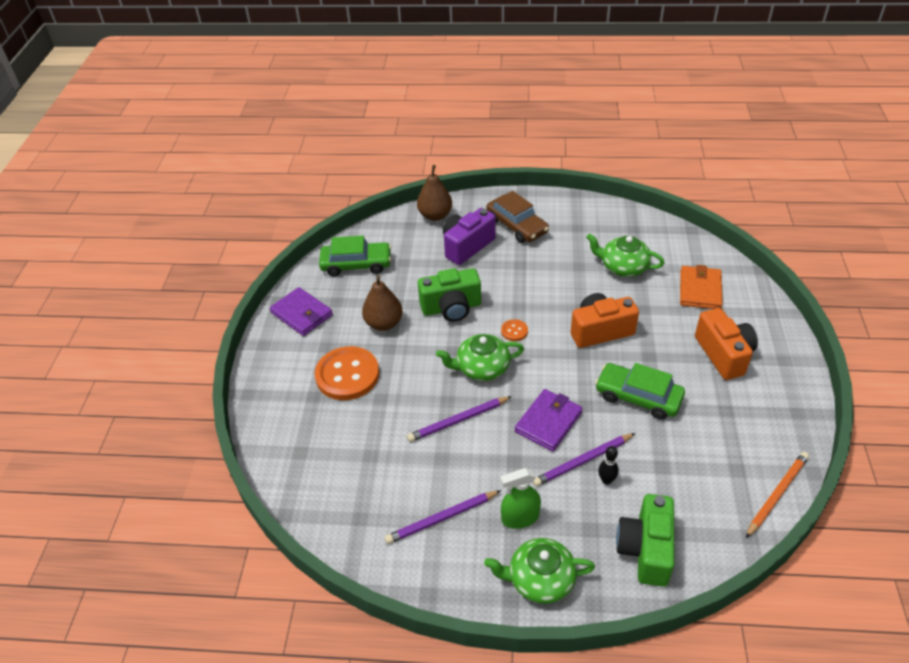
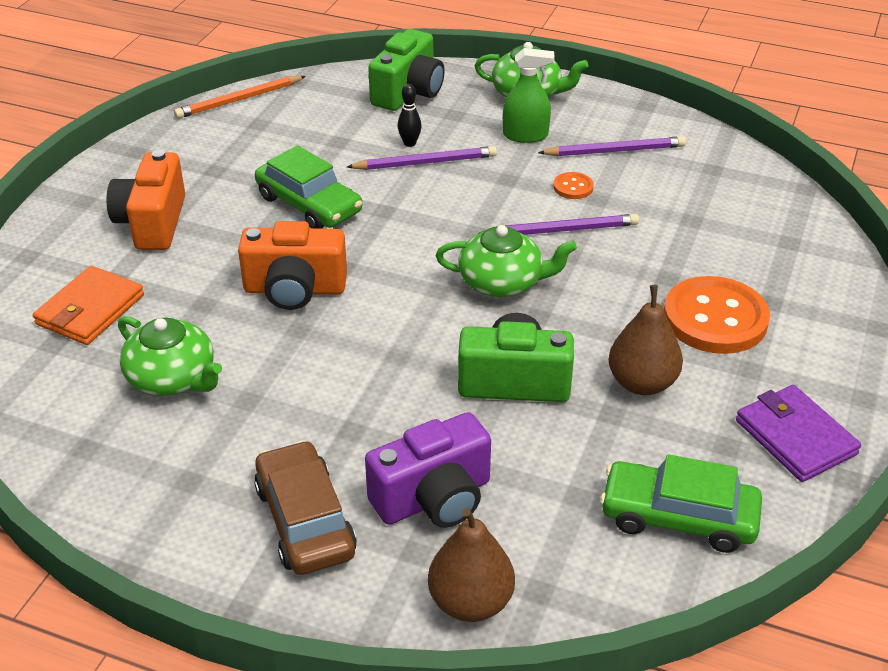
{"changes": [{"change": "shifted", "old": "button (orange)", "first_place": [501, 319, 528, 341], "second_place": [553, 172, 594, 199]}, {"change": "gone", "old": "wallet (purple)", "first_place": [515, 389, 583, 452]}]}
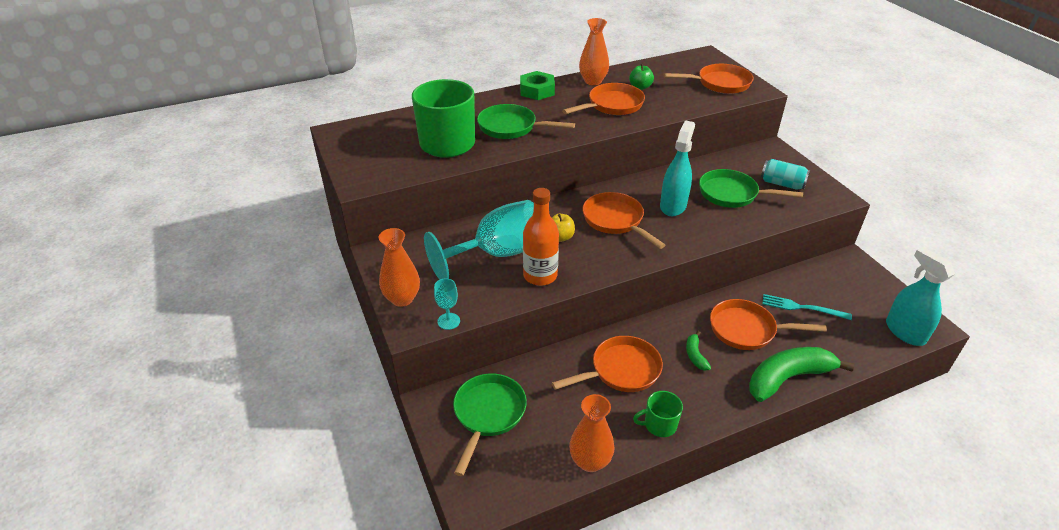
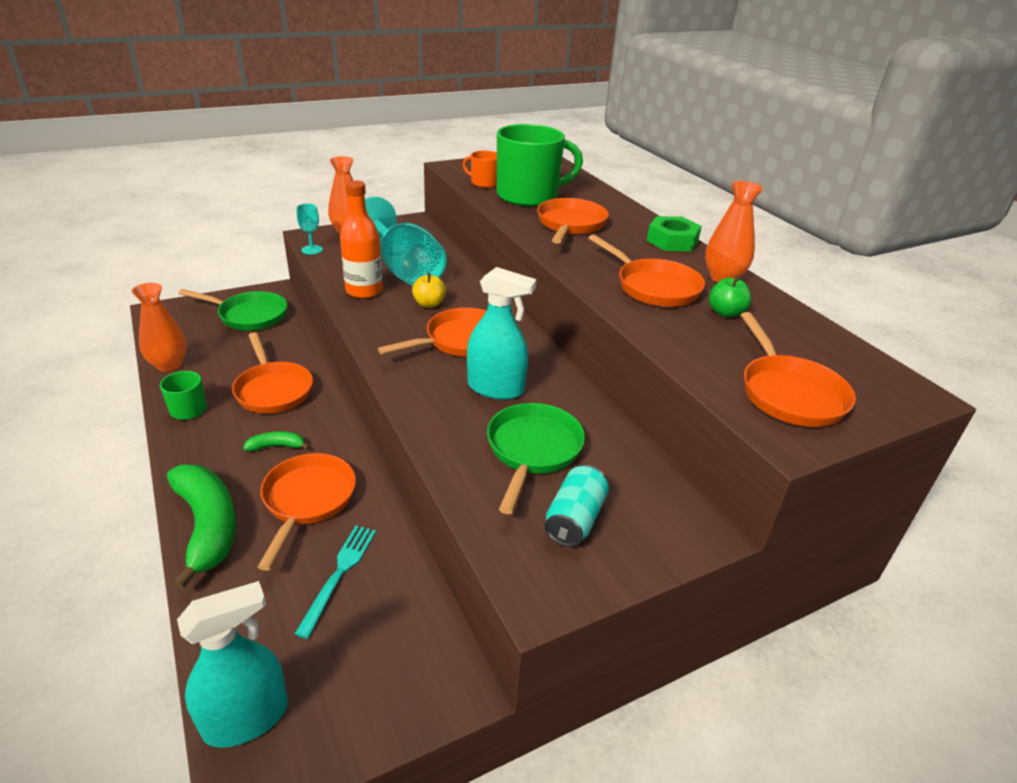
{"changes": [{"change": "repainted", "old": "pan (green)", "new": "pan (orange)", "first_place": [477, 104, 575, 139], "second_place": [537, 198, 609, 244]}, {"change": "new", "new": "mug (orange)", "second_place": [462, 151, 497, 188]}]}
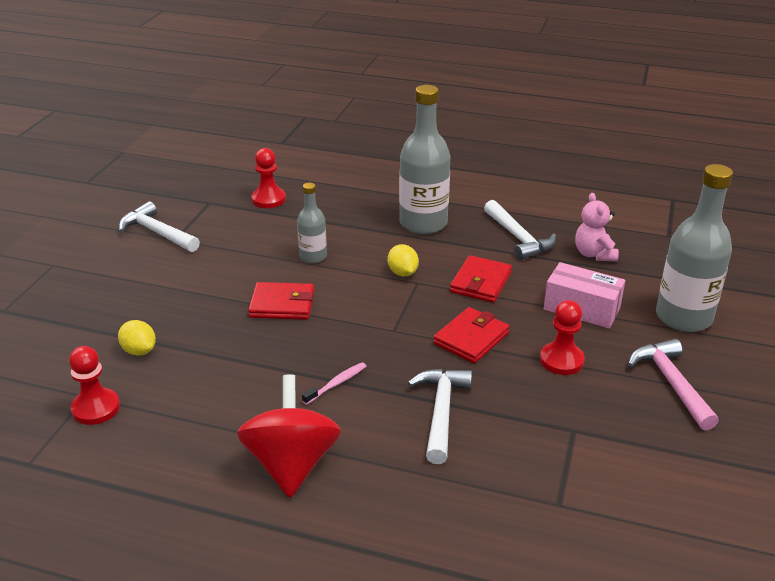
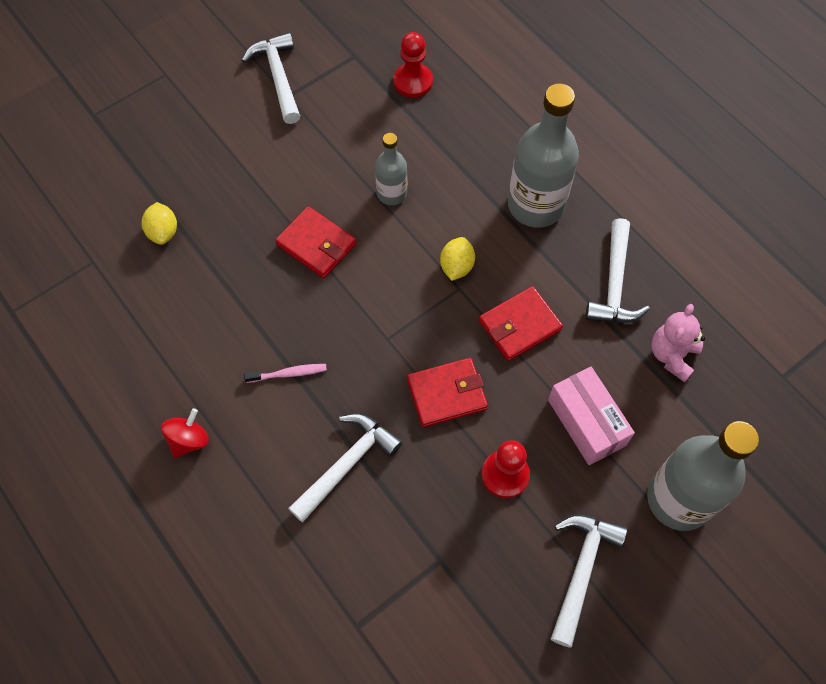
{"changes": [{"change": "gone", "old": "pawn (red)", "first_place": [69, 346, 120, 425]}, {"change": "scaled", "old": "spinning top (red)", "first_place": [237, 374, 341, 498], "second_place": [161, 408, 209, 458], "factor": 0.51}, {"change": "repainted", "old": "hammer (pink)", "new": "hammer (white)", "first_place": [628, 339, 719, 430], "second_place": [551, 514, 627, 647]}]}
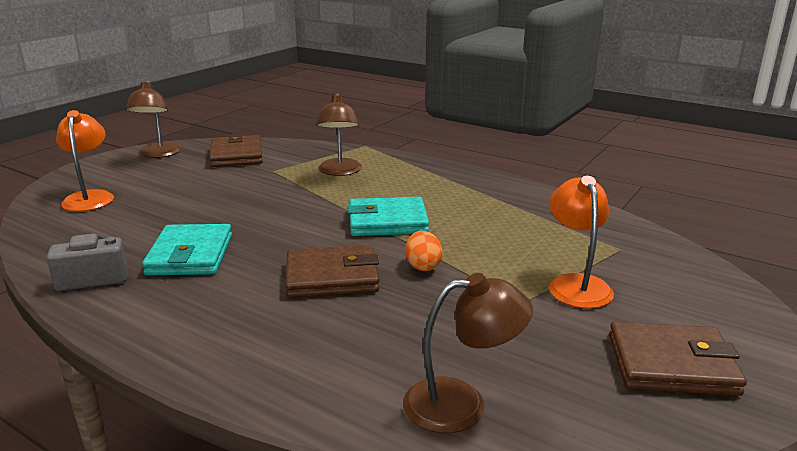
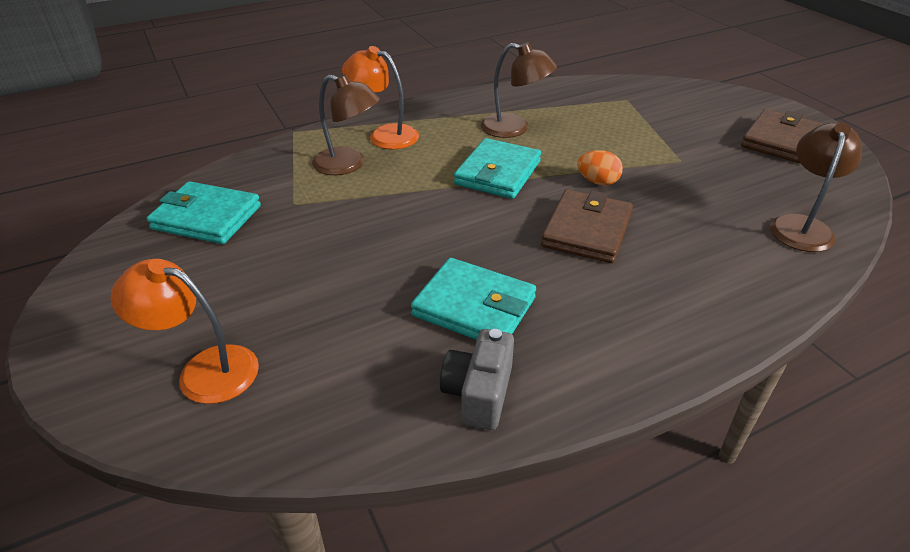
{"changes": [{"change": "shifted", "old": "lamp (brown)", "first_place": [125, 81, 181, 158], "second_place": [481, 42, 557, 138]}, {"change": "repainted", "old": "wallet (brown)", "new": "wallet (turquoise)", "first_place": [209, 134, 263, 167], "second_place": [147, 181, 261, 244]}, {"change": "shifted", "old": "lamp (orange)", "first_place": [549, 176, 614, 308], "second_place": [342, 46, 419, 150]}]}
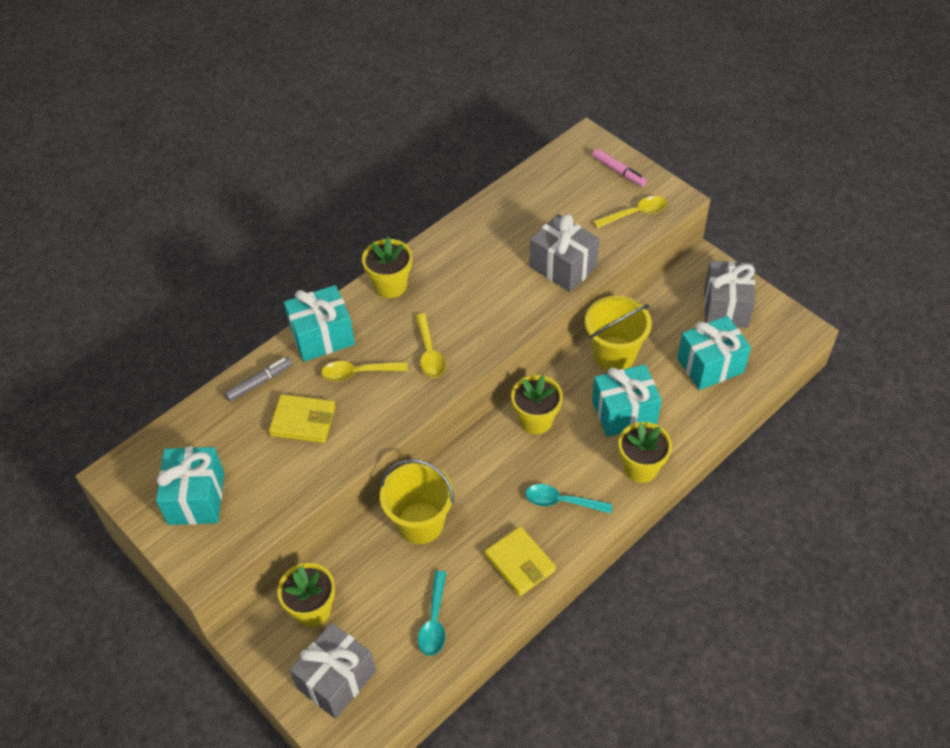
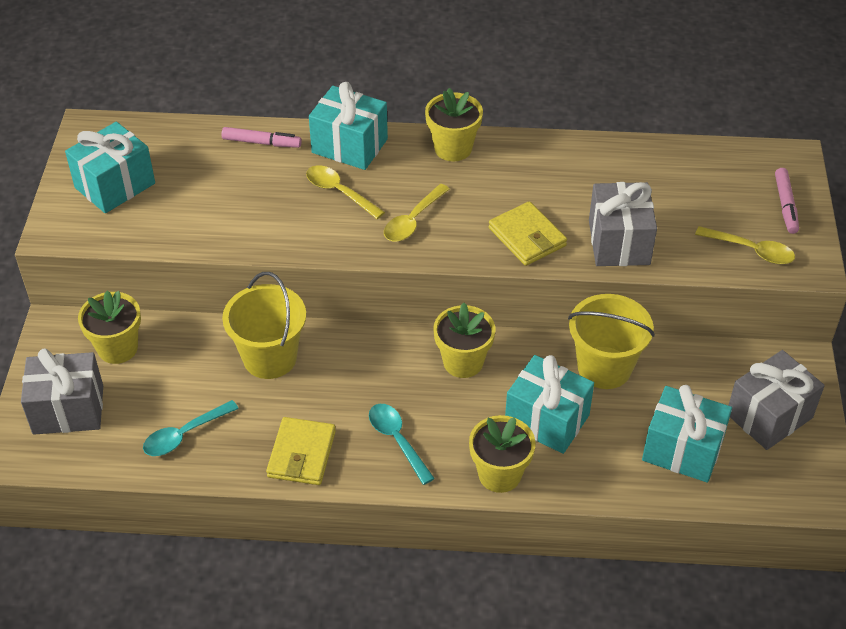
{"changes": [{"change": "repainted", "old": "marker (grey)", "new": "marker (pink)", "first_place": [224, 357, 293, 402], "second_place": [221, 127, 302, 148]}, {"change": "shifted", "old": "wallet (yellow)", "first_place": [269, 394, 336, 443], "second_place": [489, 201, 567, 266]}]}
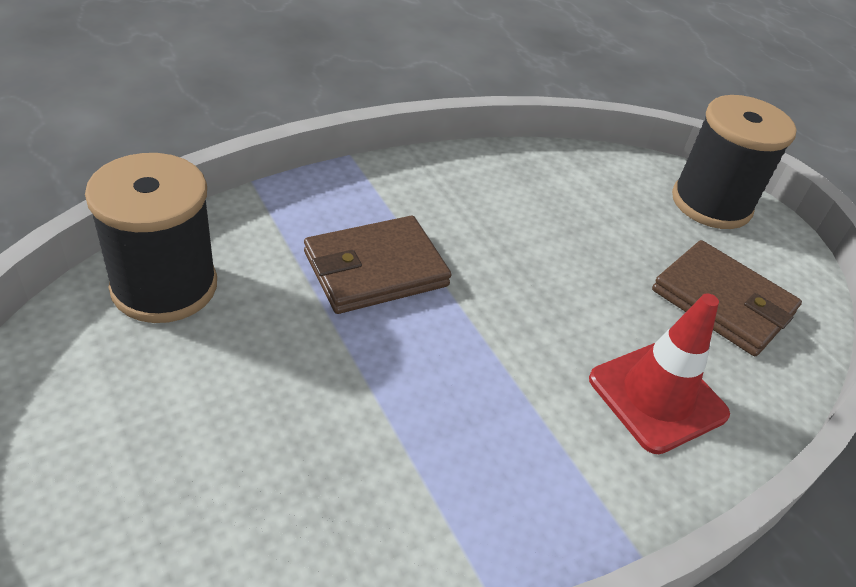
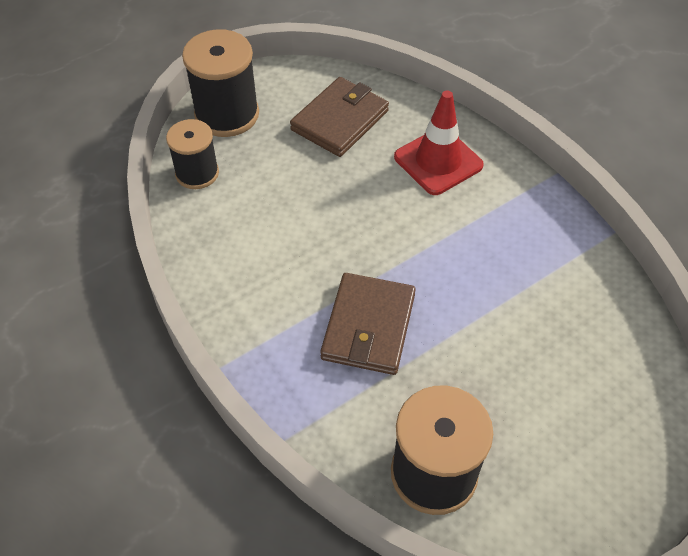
{"changes": [{"change": "rotated", "old": "wallet (brown)", "first_place": [304, 216, 451, 314], "second_place": [320, 273, 416, 375], "degrees": 45}, {"change": "new", "new": "spool (black)", "second_place": [166, 119, 219, 189]}]}
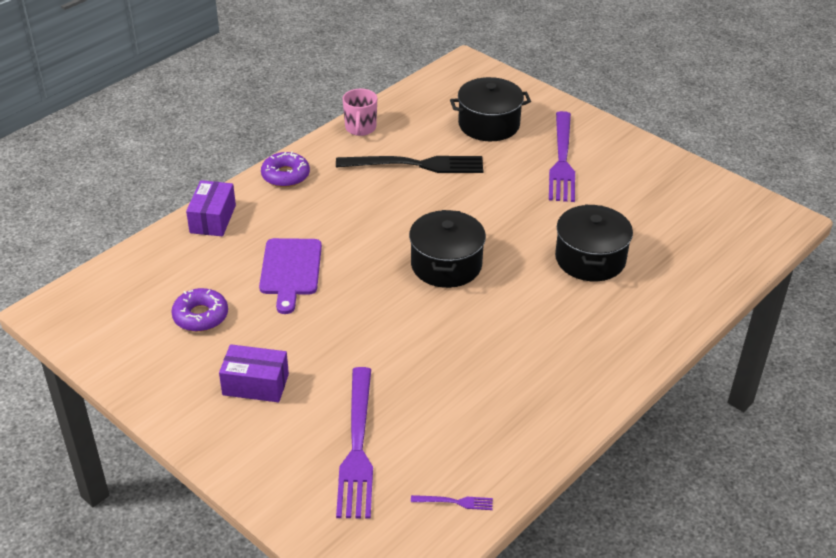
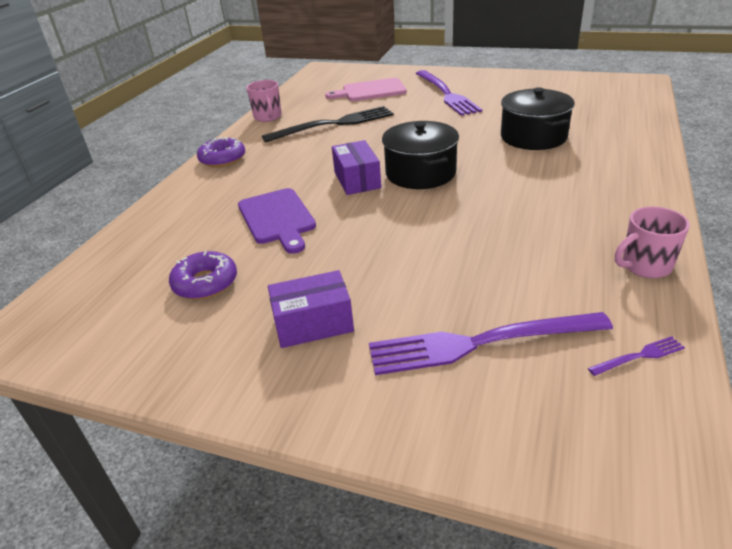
{"changes": [{"change": "shifted", "old": "box (purple)", "first_place": [186, 180, 236, 236], "second_place": [332, 140, 381, 195]}, {"change": "rotated", "old": "fork (purple)", "first_place": [336, 367, 373, 519], "second_place": [369, 312, 613, 375], "degrees": 105}, {"change": "swapped", "old": "pot (black)", "new": "cutting board (pink)", "first_place": [450, 77, 531, 141], "second_place": [325, 78, 407, 101]}, {"change": "new", "new": "mug (pink)", "second_place": [615, 207, 690, 278]}]}
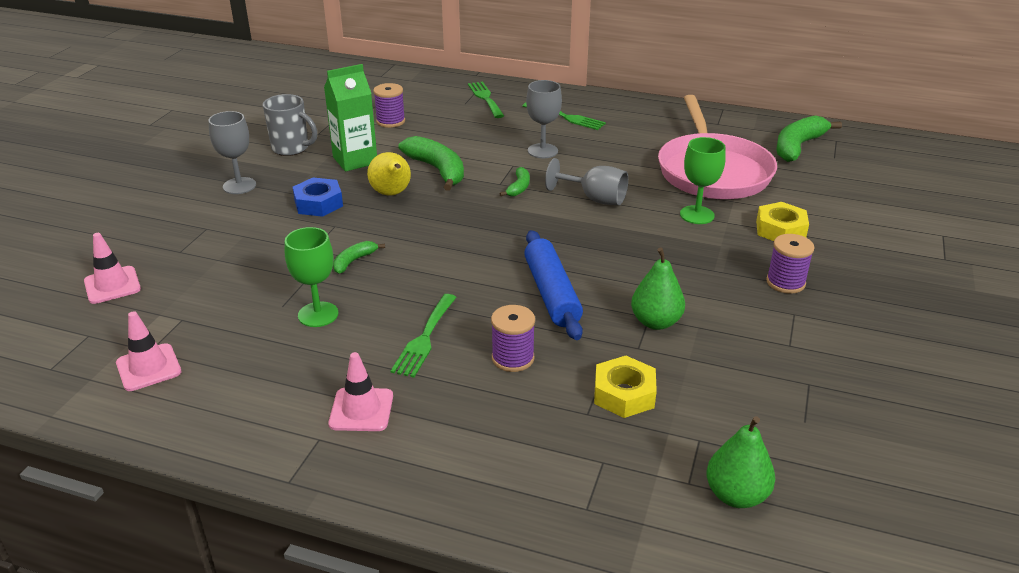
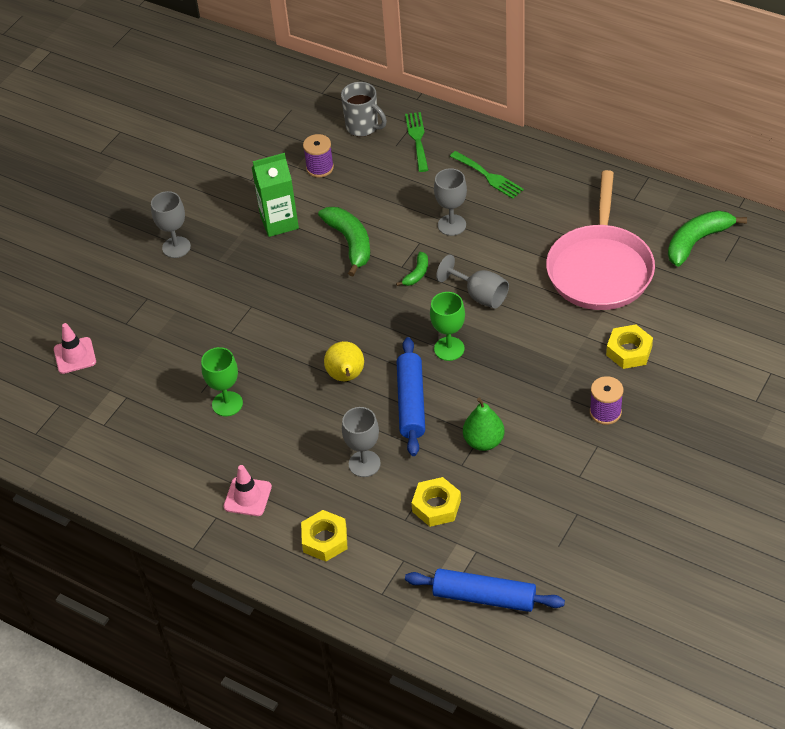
{"changes": [{"change": "gone", "old": "traffic cone (pink)", "first_place": [116, 311, 181, 391]}, {"change": "shifted", "old": "mug (grey)", "first_place": [263, 94, 317, 156], "second_place": [341, 82, 387, 137]}, {"change": "gone", "old": "nut (blue)", "first_place": [293, 177, 343, 217]}, {"change": "gone", "old": "banana (green)", "first_place": [333, 241, 385, 274]}, {"change": "shifted", "old": "pear (yellow)", "first_place": [367, 152, 411, 195], "second_place": [324, 341, 364, 381]}, {"change": "gone", "old": "fork (green)", "first_place": [391, 294, 457, 378]}, {"change": "swapped", "old": "spool (purple)", "new": "goblet (grey)", "first_place": [491, 305, 535, 372], "second_place": [342, 407, 381, 477]}, {"change": "shifted", "old": "goblet (green)", "first_place": [680, 137, 726, 224], "second_place": [430, 292, 465, 361]}, {"change": "swapped", "old": "pear (green)", "new": "rolling pin (blue)", "first_place": [706, 416, 775, 508], "second_place": [405, 568, 565, 612]}, {"change": "new", "new": "nut (yellow)", "second_place": [301, 510, 347, 562]}]}
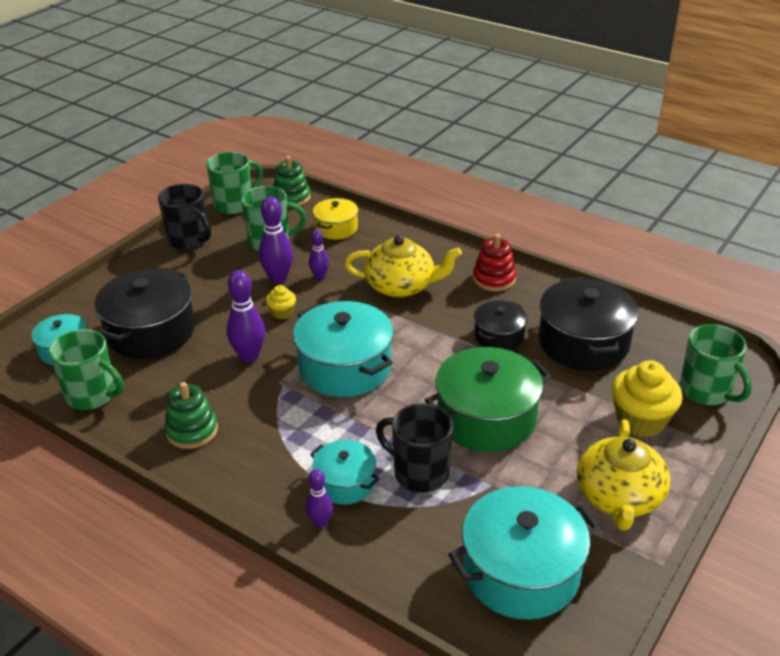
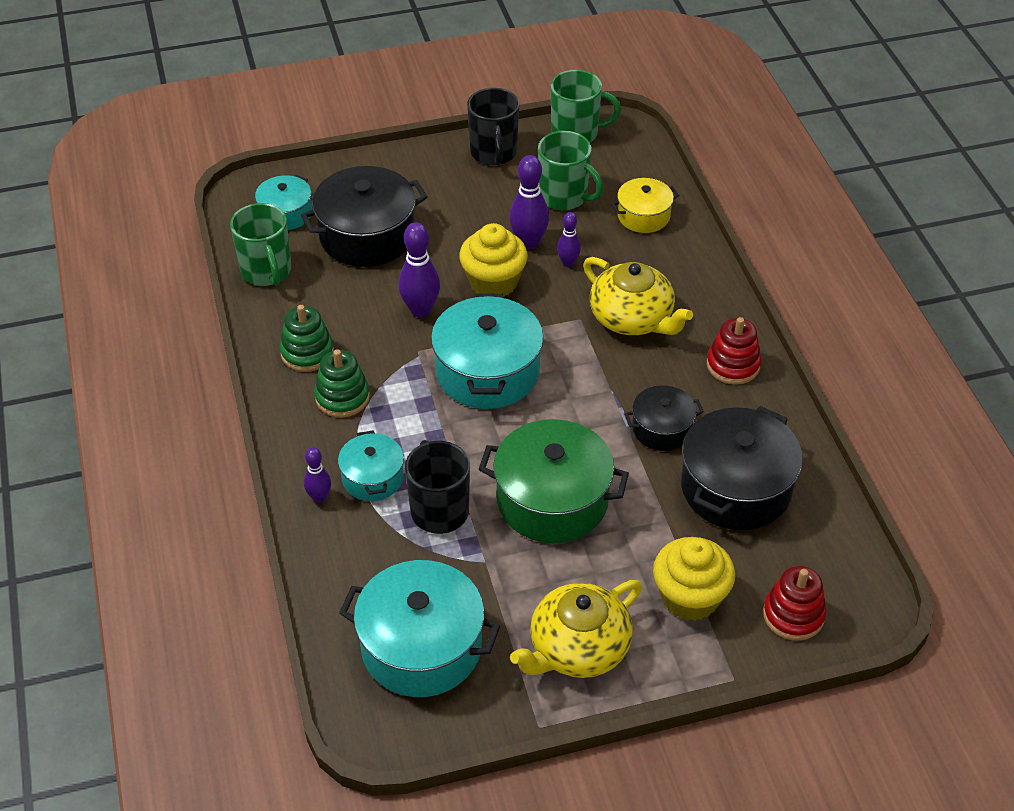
{"changes": [{"change": "scaled", "old": "cupcake (yellow)", "first_place": [266, 285, 296, 319], "second_place": [459, 223, 528, 297], "factor": 1.95}, {"change": "shifted", "old": "stacking toy (green)", "first_place": [273, 156, 311, 208], "second_place": [314, 349, 370, 418]}, {"change": "swapped", "old": "mug (green)", "new": "stacking toy (red)", "first_place": [680, 324, 752, 405], "second_place": [763, 566, 826, 641]}]}
